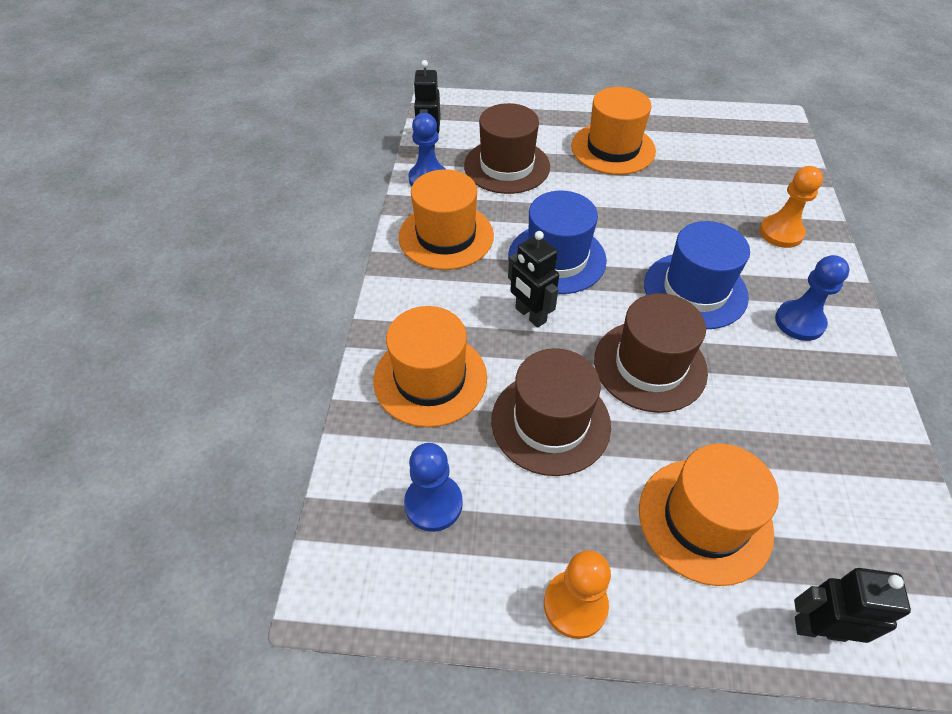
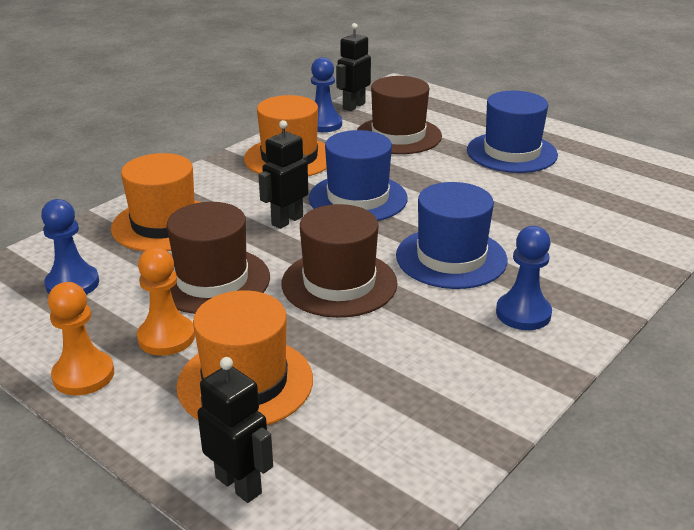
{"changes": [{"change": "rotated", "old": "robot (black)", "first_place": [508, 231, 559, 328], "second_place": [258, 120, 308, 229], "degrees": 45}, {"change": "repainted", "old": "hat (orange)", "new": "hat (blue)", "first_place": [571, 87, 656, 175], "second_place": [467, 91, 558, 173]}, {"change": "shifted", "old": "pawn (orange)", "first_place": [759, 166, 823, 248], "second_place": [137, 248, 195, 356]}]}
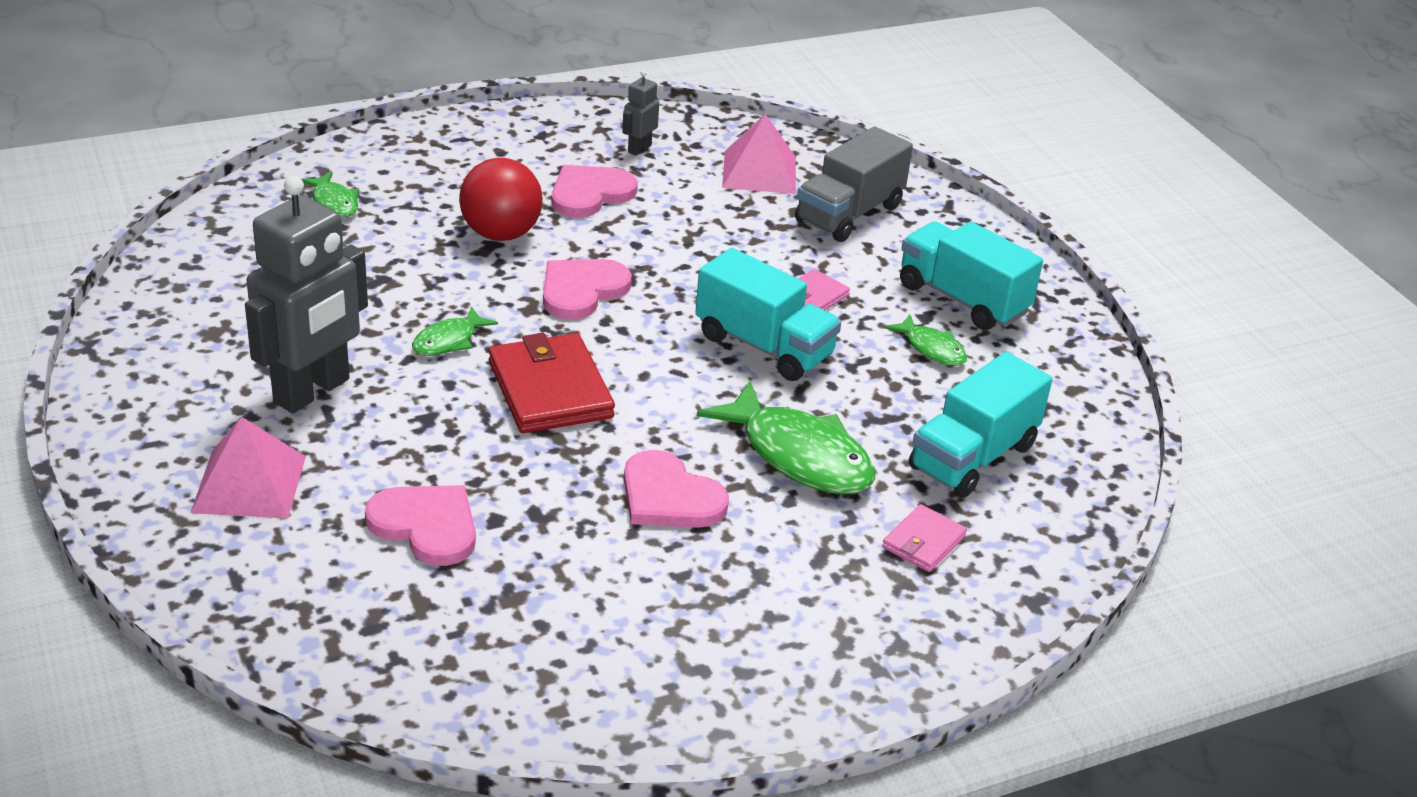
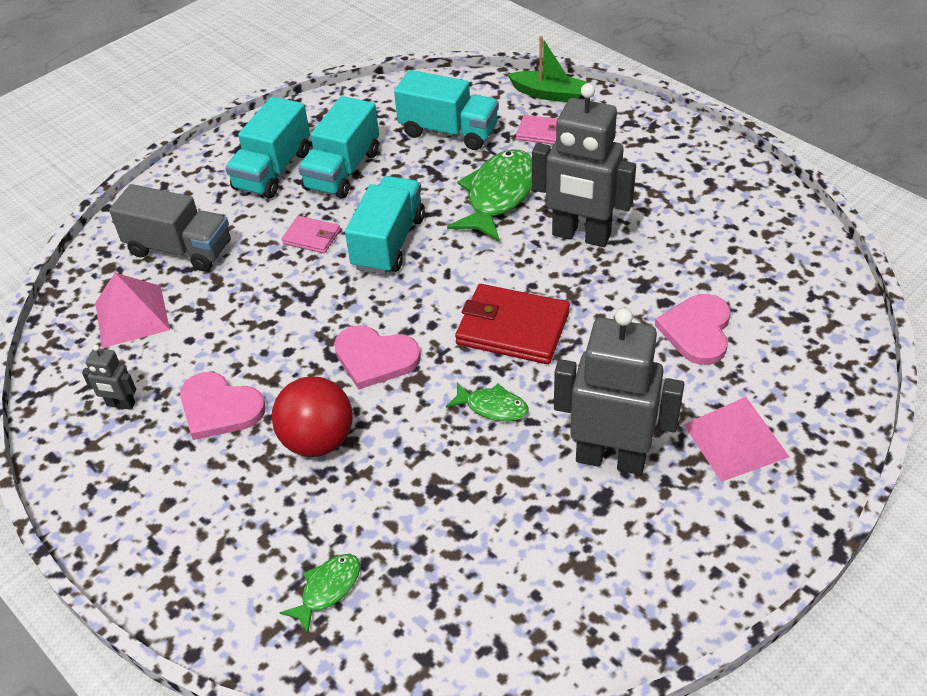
{"changes": [{"change": "rotated", "old": "wallet (red)", "first_place": [489, 333, 615, 433], "second_place": [455, 284, 570, 364], "degrees": 60}, {"change": "swapped", "old": "heart (pink)", "new": "robot (grey)", "first_place": [624, 450, 729, 528], "second_place": [532, 83, 636, 247]}, {"change": "swapped", "old": "fish (green)", "new": "truck (turquoise)", "first_place": [884, 315, 967, 366], "second_place": [298, 96, 379, 199]}, {"change": "new", "new": "boat (green)", "second_place": [507, 36, 588, 102]}]}
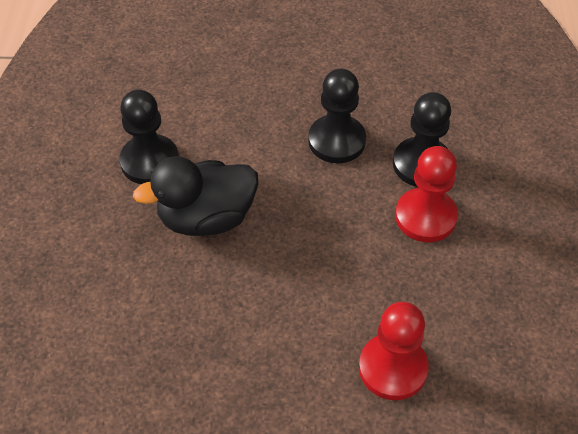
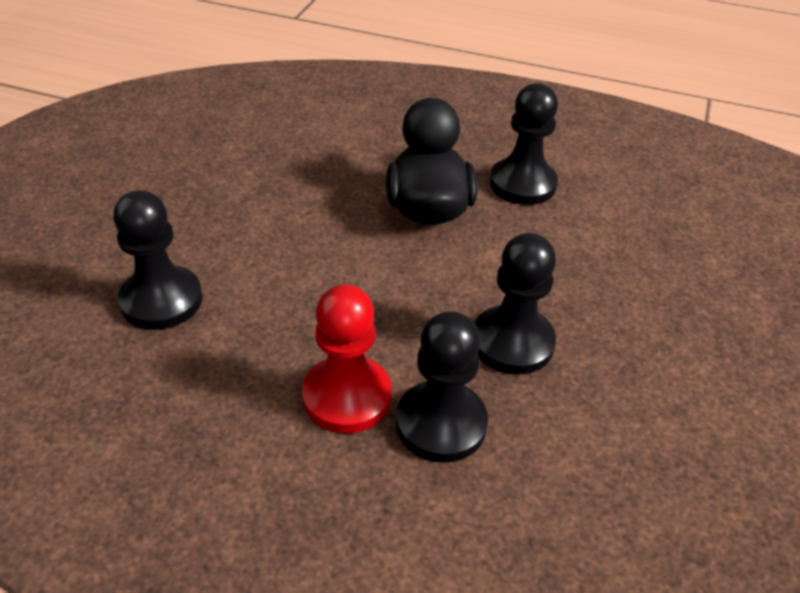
{"changes": [{"change": "repainted", "old": "pawn (red)", "new": "pawn (black)", "first_place": [359, 302, 429, 400], "second_place": [113, 190, 203, 330]}]}
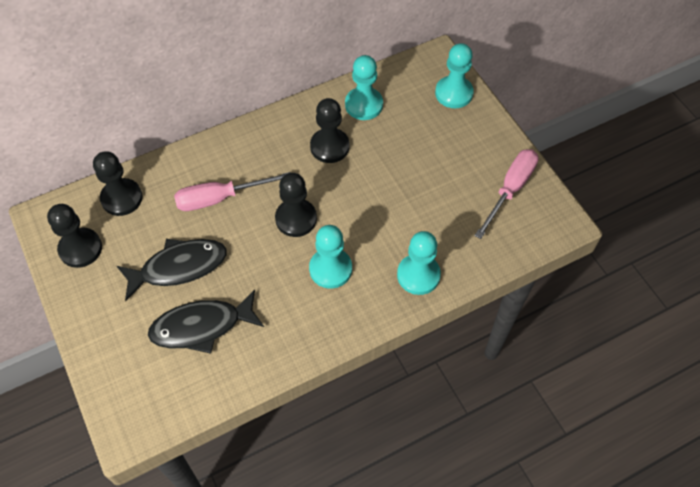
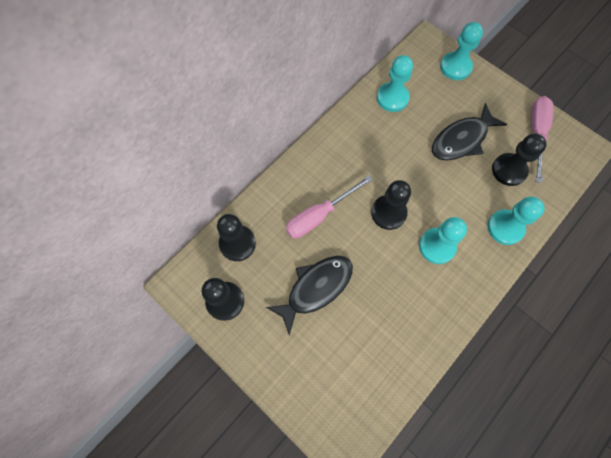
{"changes": [{"change": "shifted", "old": "fish (black)", "first_place": [148, 289, 264, 354], "second_place": [432, 103, 507, 161]}, {"change": "shifted", "old": "pawn (black)", "first_place": [310, 98, 350, 163], "second_place": [492, 134, 547, 186]}]}
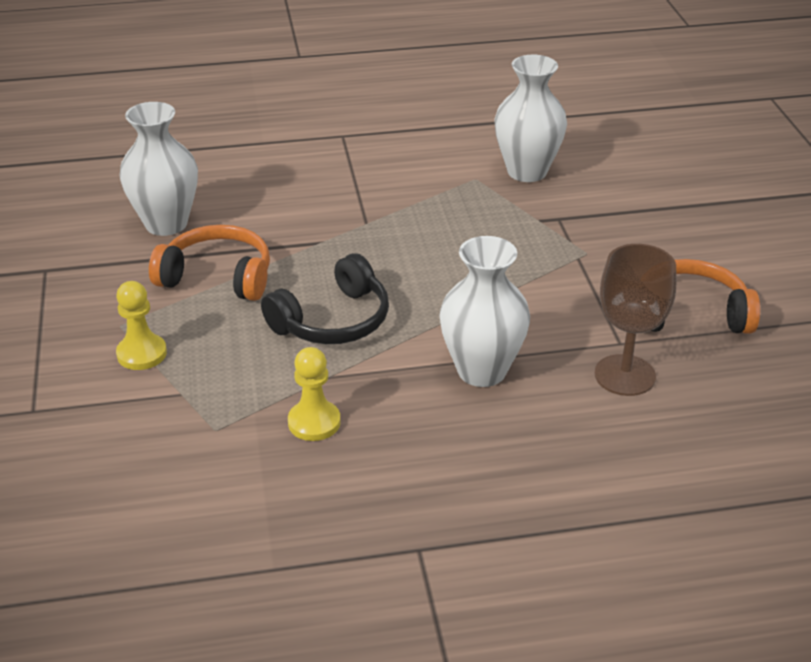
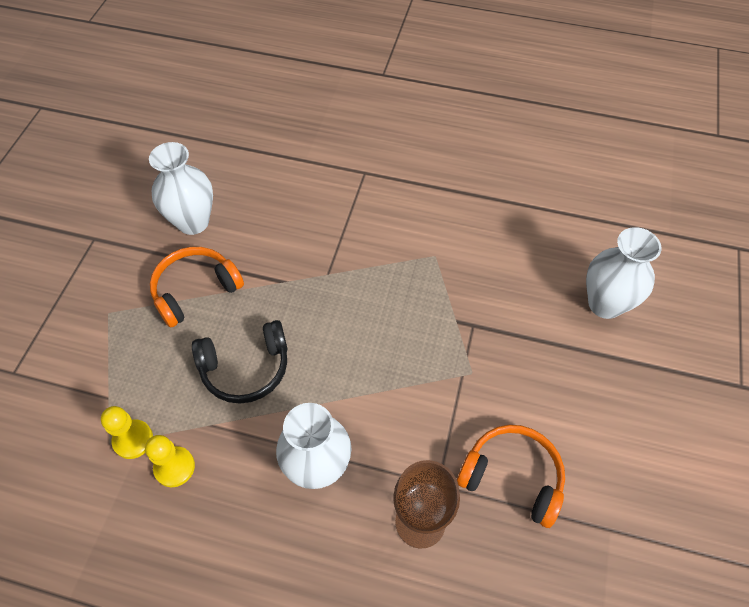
{"changes": [{"change": "shifted", "old": "pawn (yellow)", "first_place": [116, 281, 167, 370], "second_place": [101, 406, 153, 459]}, {"change": "rotated", "old": "headphones (orange)", "first_place": [149, 225, 270, 301], "second_place": [150, 247, 244, 328], "degrees": -75}, {"change": "shifted", "old": "vase (white)", "first_place": [494, 55, 567, 182], "second_place": [586, 227, 661, 319]}]}
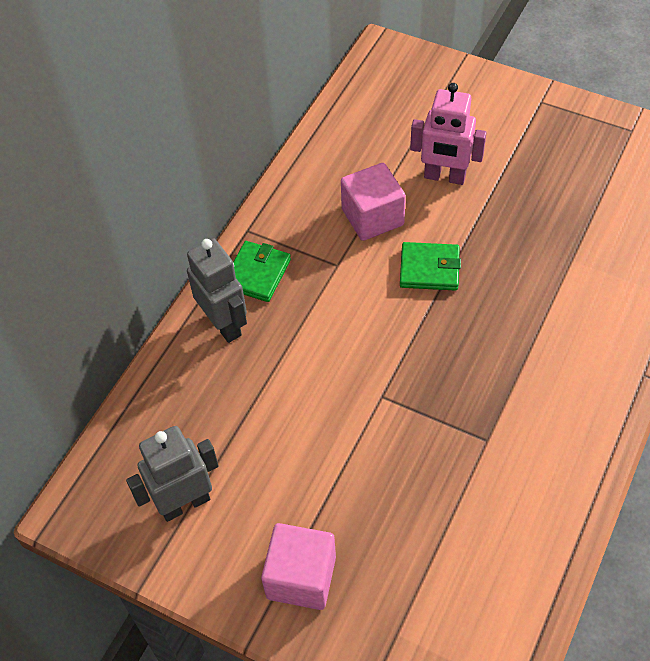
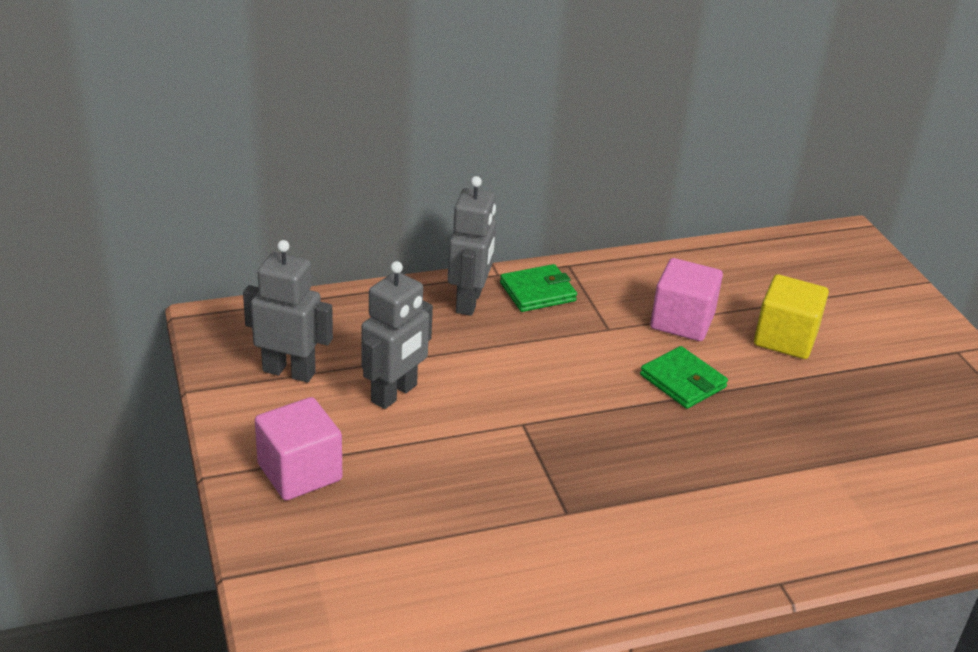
{"changes": [{"change": "swapped", "old": "robot (pink)", "new": "cube (yellow)", "first_place": [410, 83, 487, 185], "second_place": [754, 274, 829, 359]}, {"change": "new", "new": "robot (grey)", "second_place": [361, 261, 433, 409]}]}
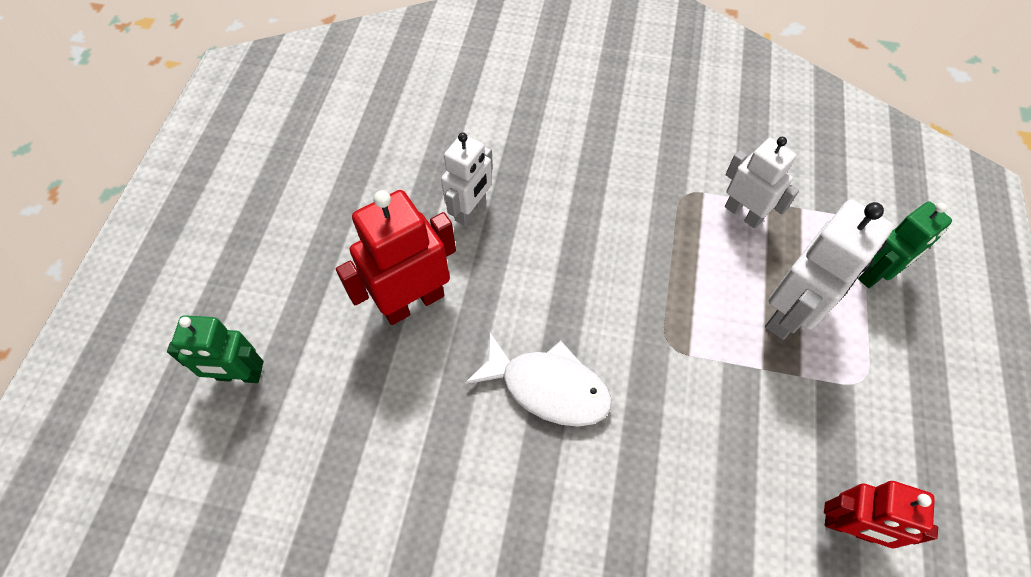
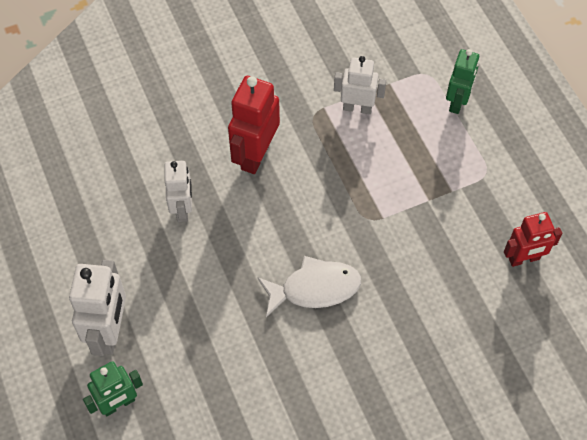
{"changes": [{"change": "shifted", "old": "robot (red)", "first_place": [336, 190, 456, 325], "second_place": [228, 76, 280, 174]}, {"change": "shifted", "old": "robot (white)", "first_place": [765, 200, 894, 340], "second_place": [69, 260, 126, 356]}]}
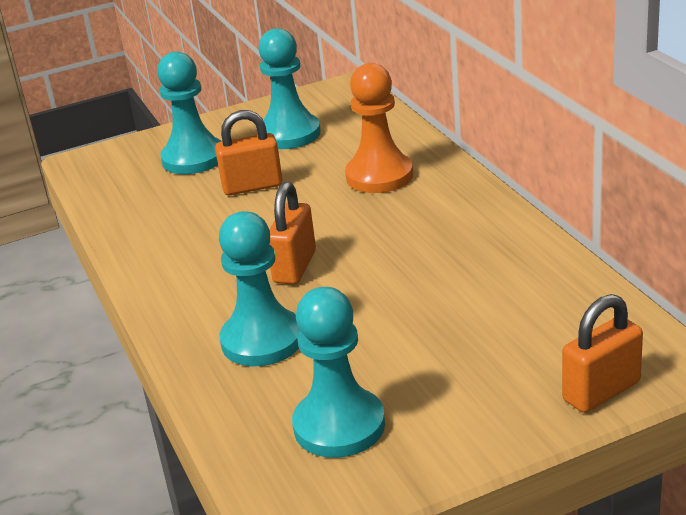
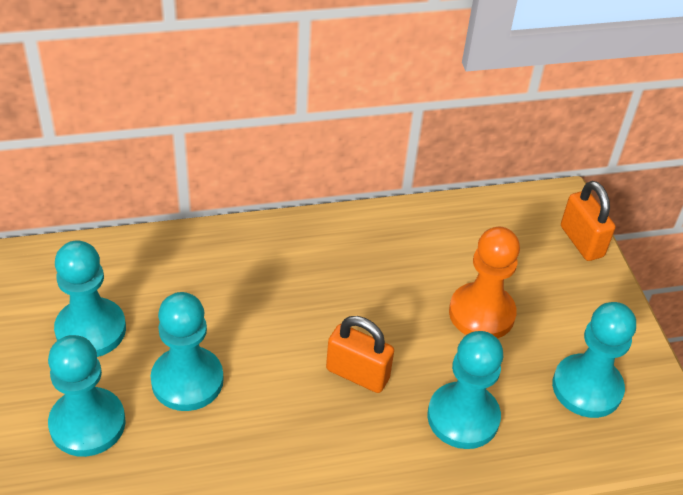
{"changes": [{"change": "swapped", "old": "padlock (orange)", "new": "pawn (turquoise)", "first_place": [215, 110, 283, 195], "second_place": [151, 292, 224, 411]}, {"change": "shifted", "old": "pawn (orange)", "first_place": [345, 63, 413, 193], "second_place": [449, 227, 520, 339]}]}
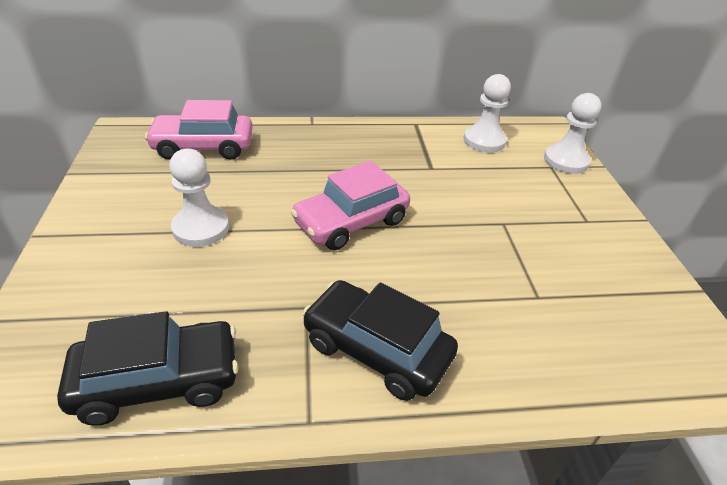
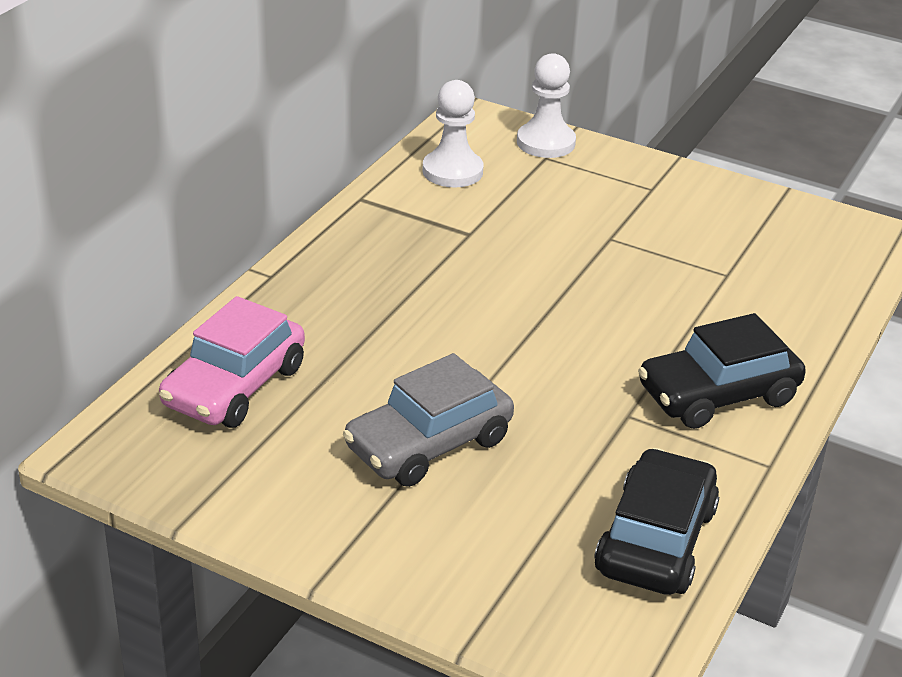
{"changes": [{"change": "swapped", "old": "pawn (white)", "new": "car (grey)", "first_place": [169, 149, 229, 247], "second_place": [343, 353, 514, 487]}, {"change": "gone", "old": "car (pink)", "first_place": [291, 161, 410, 250]}]}
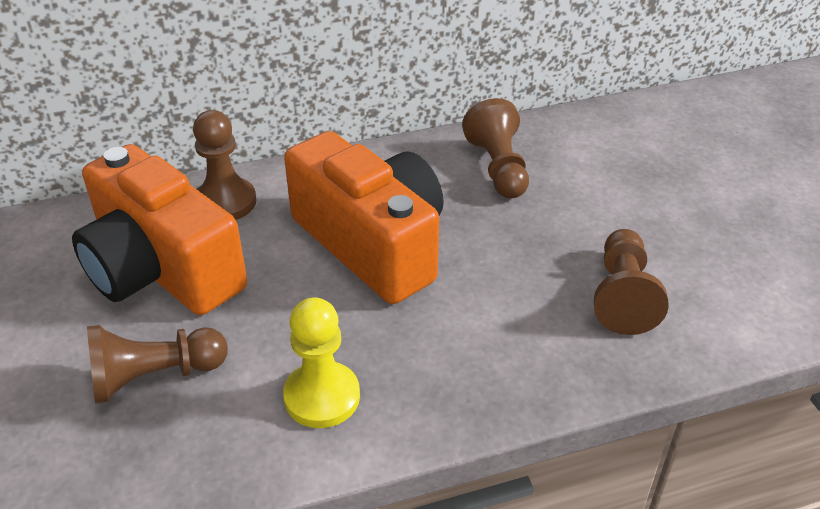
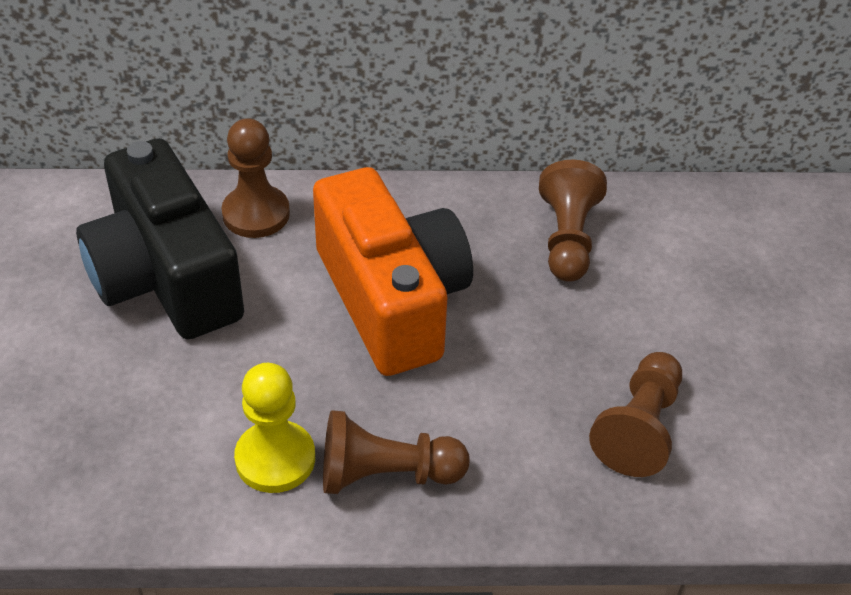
{"changes": [{"change": "repainted", "old": "camera (orange)", "new": "camera (black)", "first_place": [72, 144, 247, 315], "second_place": [76, 138, 244, 339]}, {"change": "shifted", "old": "pawn (brown)", "first_place": [87, 325, 228, 404], "second_place": [323, 410, 470, 494]}]}
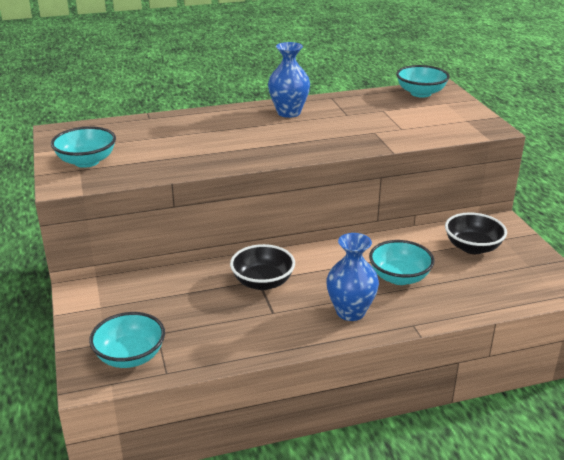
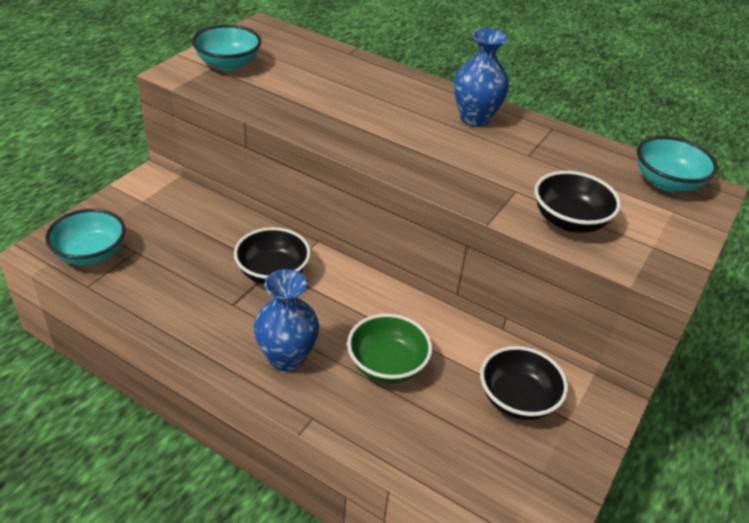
{"changes": [{"change": "repainted", "old": "bowl (turquoise)", "new": "bowl (green)", "first_place": [369, 240, 434, 285], "second_place": [347, 314, 432, 384]}, {"change": "new", "new": "bowl (black)", "second_place": [534, 171, 621, 233]}]}
